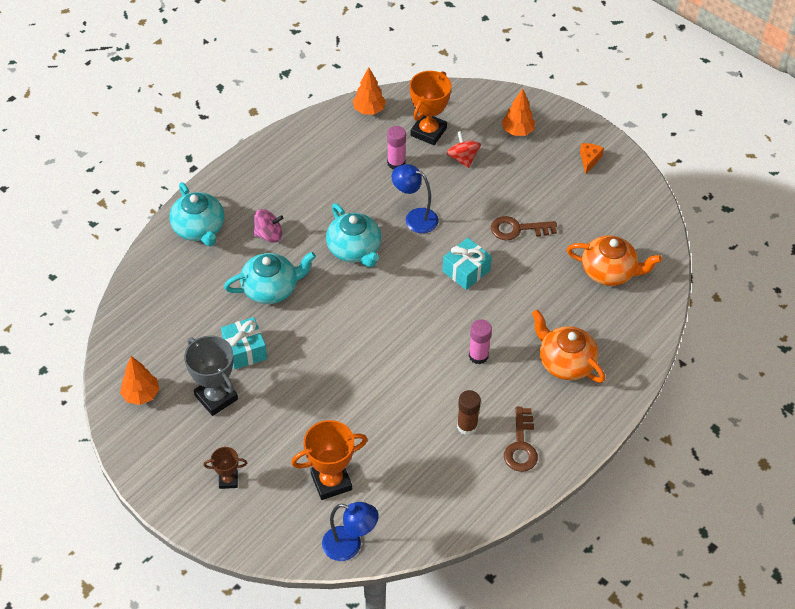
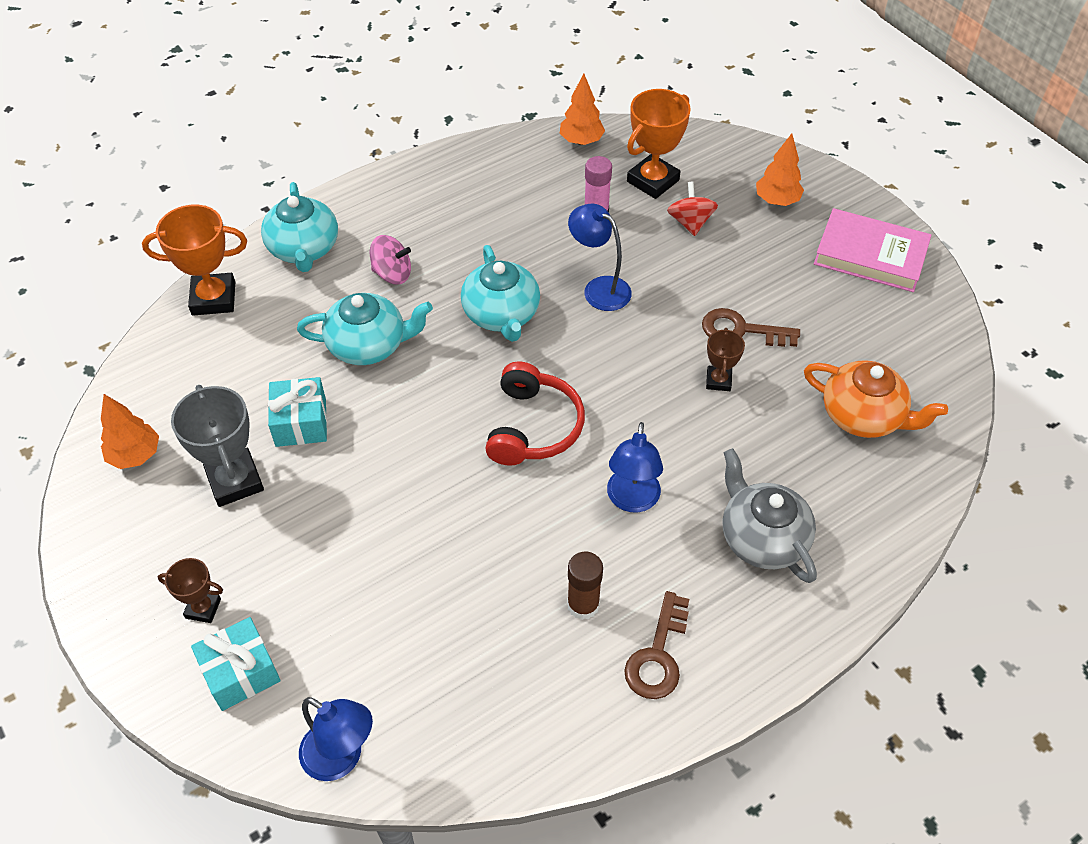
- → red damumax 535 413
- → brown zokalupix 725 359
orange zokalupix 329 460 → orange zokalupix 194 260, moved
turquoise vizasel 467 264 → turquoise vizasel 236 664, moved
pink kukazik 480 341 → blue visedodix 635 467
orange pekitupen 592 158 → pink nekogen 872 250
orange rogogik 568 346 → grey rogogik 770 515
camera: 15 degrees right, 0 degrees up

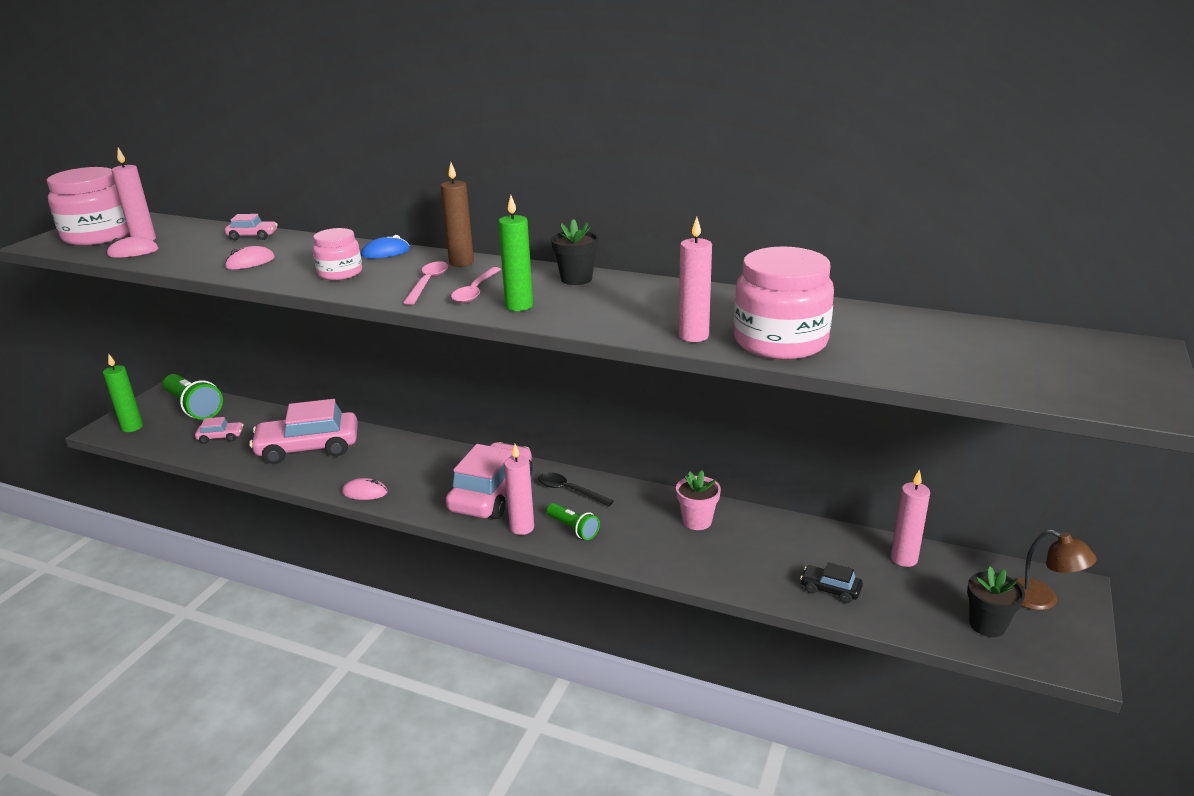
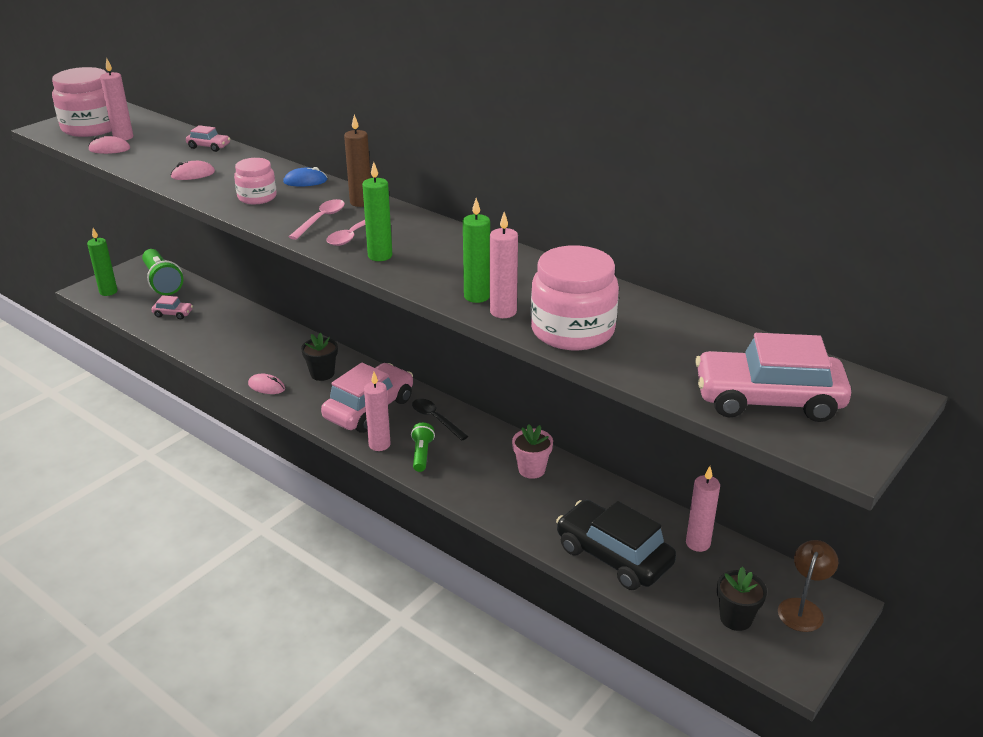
- → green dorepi 476 250
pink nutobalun 303 431 → pink nutobalun 773 377, moved
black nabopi 575 252 → black nabopi 319 357, moved
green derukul 573 521 → green derukul 423 447, 150 degrees counterclockwise
brown visedodix 1055 570 → brown visedodix 808 586, 120 degrees counterclockwise
black nutobalun 831 582 → black nutobalun 616 545, x2.23
camera: 15 degrees right, 5 degrees up

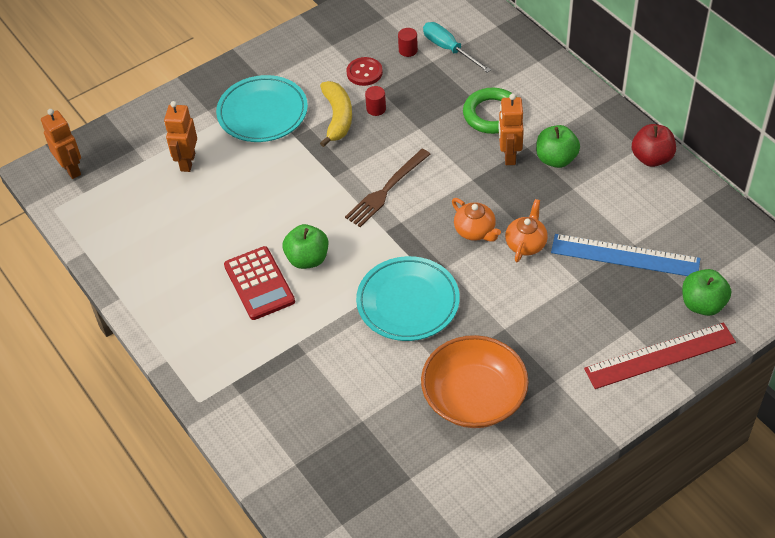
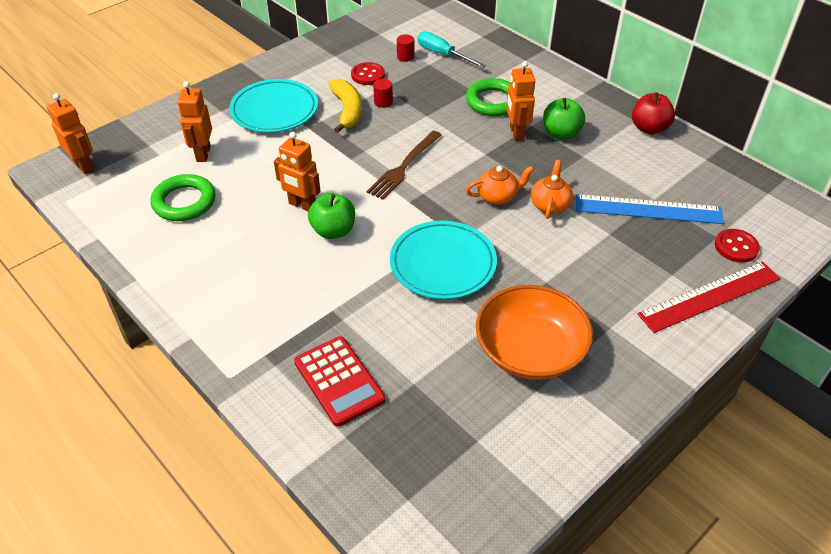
- → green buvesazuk 183 197
- → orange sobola 297 171
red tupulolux 259 283 → red tupulolux 340 381, moved
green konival 706 292 → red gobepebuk 737 246
orange rogogik 476 220 → orange rogogik 500 185, 60 degrees counterclockwise
camera: 10 degrees left, 5 degrees down

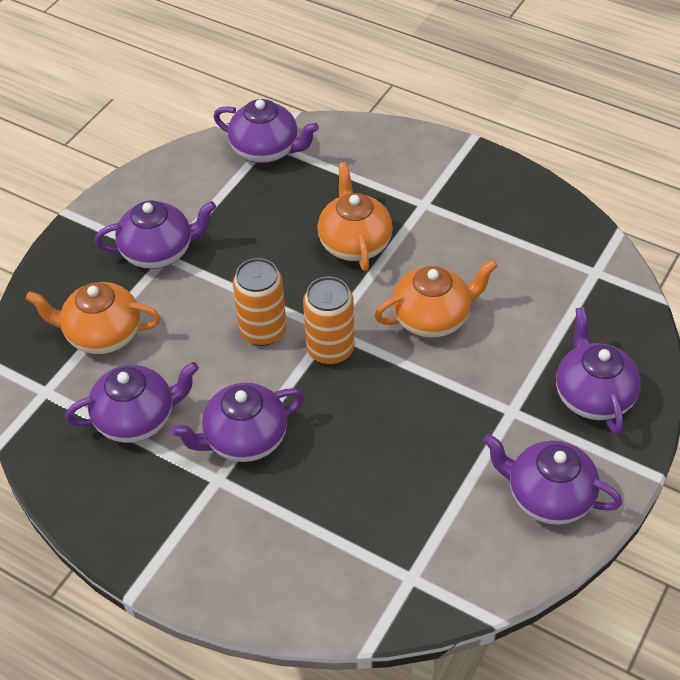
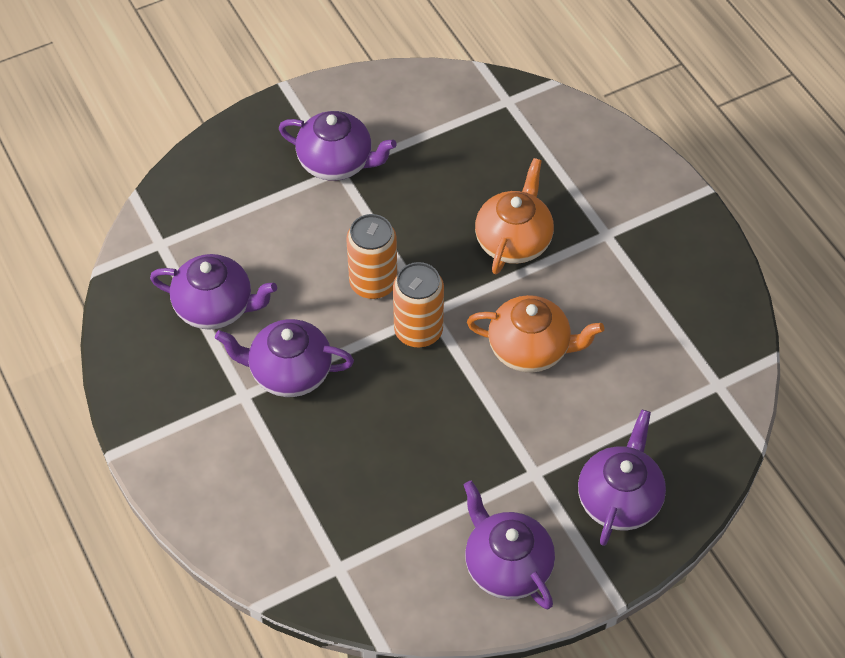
orange rogogik 93 318 → -
purple rogogik 266 131 → -
camera: 30 degrees right, 5 degrees up

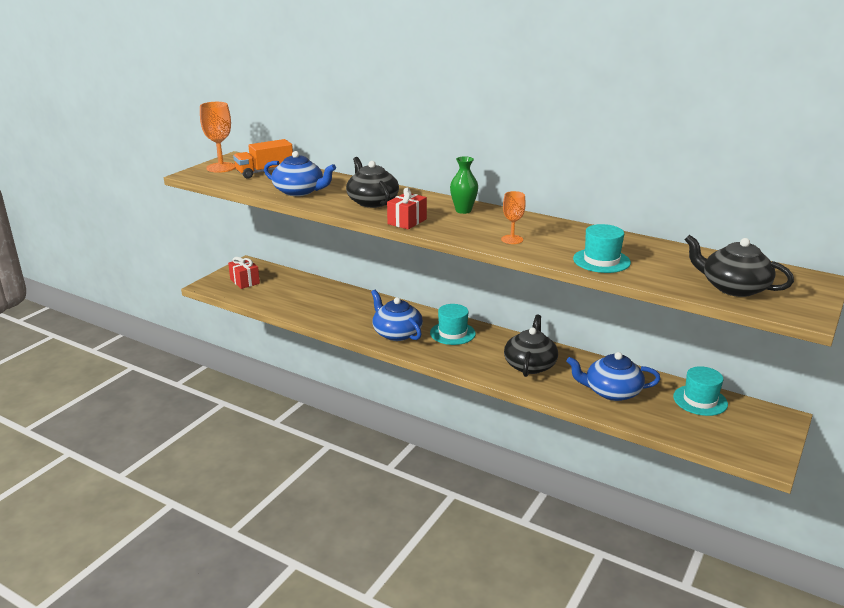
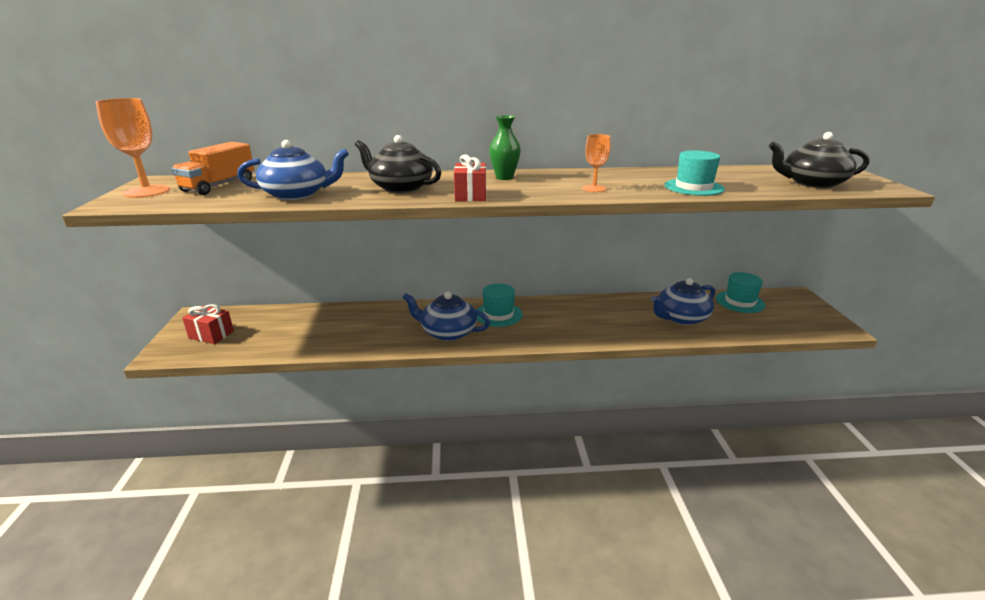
black rogogik 531 345 → -
camera: 35 degrees left, 0 degrees up

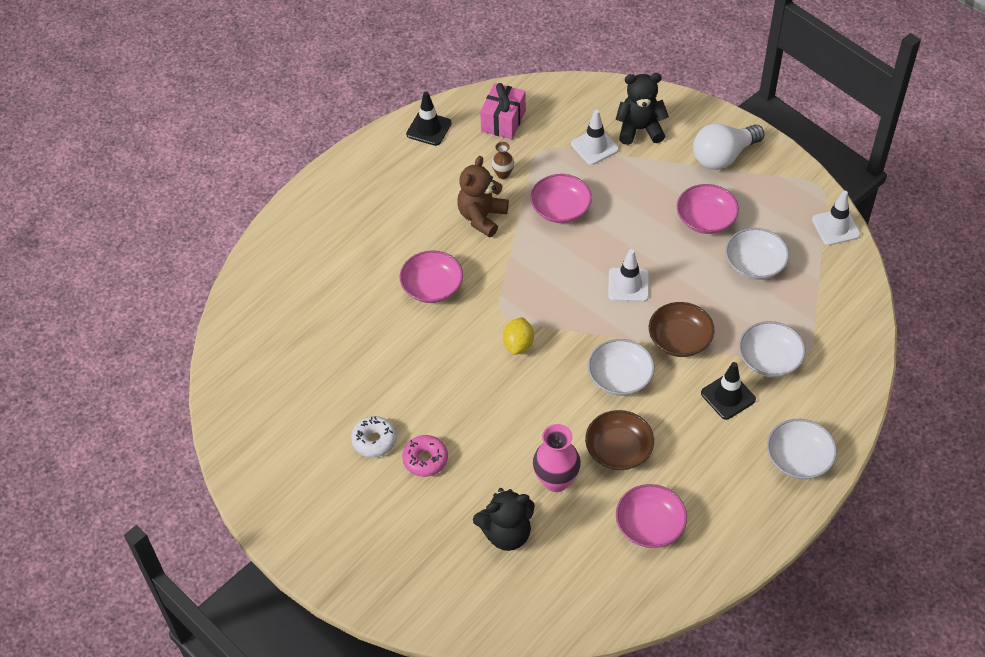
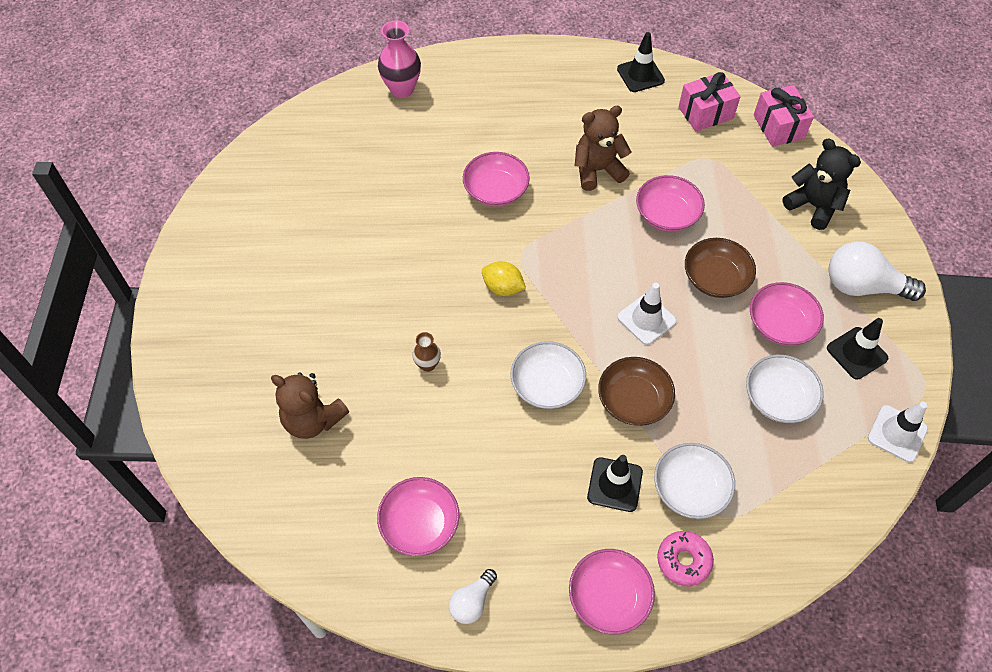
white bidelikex 374 436 → -
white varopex 595 137 → -
- → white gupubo 473 596
- → pink vizasel 784 116
- → black varopex 857 349
pink bidelikex 425 456 → pink bidelikex 685 559, moved
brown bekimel 503 160 → brown bekimel 426 352, moved
pink bekimel 557 458 → pink bekimel 399 59, moved
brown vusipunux 619 440 → brown vusipunux 720 268, moved
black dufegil 504 519 → brown dufegil 310 406
white vusipunux 802 449 → pink vusipunux 612 591
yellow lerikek 518 336 → yellow lerikek 504 278, 60 degrees clockwise
camera: 45 degrees right, 5 degrees up

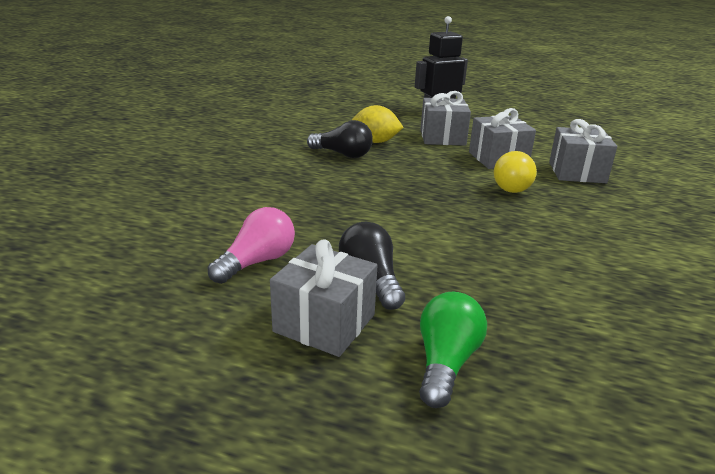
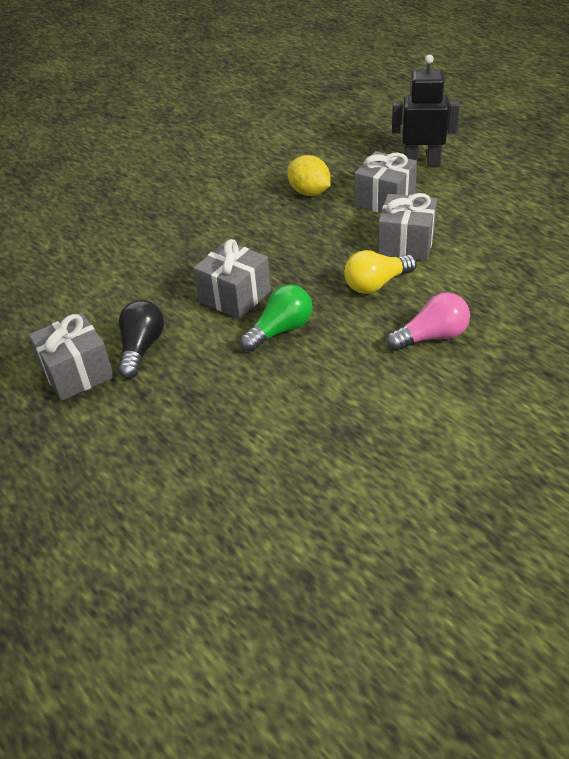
black gupubo 340 139 → -
pink gupubo 251 245 → pink gupubo 428 322, moved
green gupubo 453 350 → green gupubo 276 318, moved
grey vizasel 583 151 → grey vizasel 232 279, moved
camera: 35 degrees right, 15 degrees up

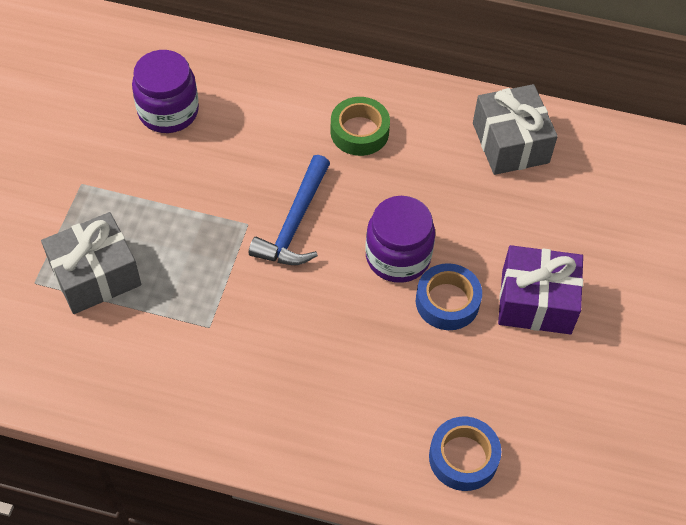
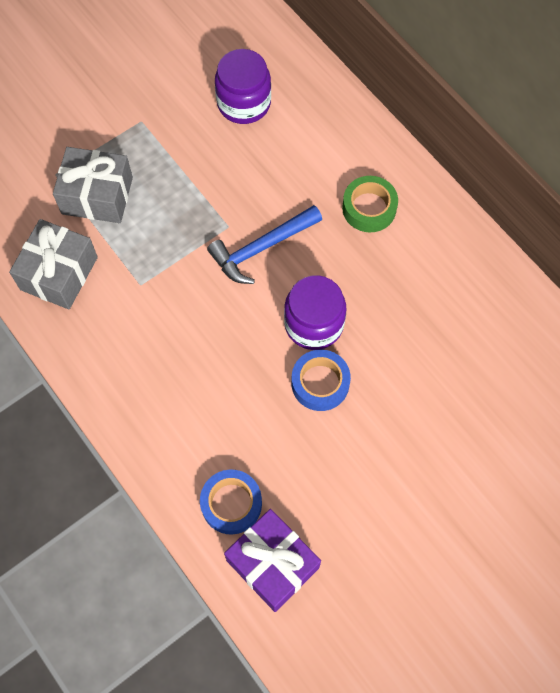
grey vizasel 515 129 → grey vizasel 53 264, moved
purple vizasel 540 289 → purple vizasel 272 560, moved
camera: 40 degrees right, 10 degrees up

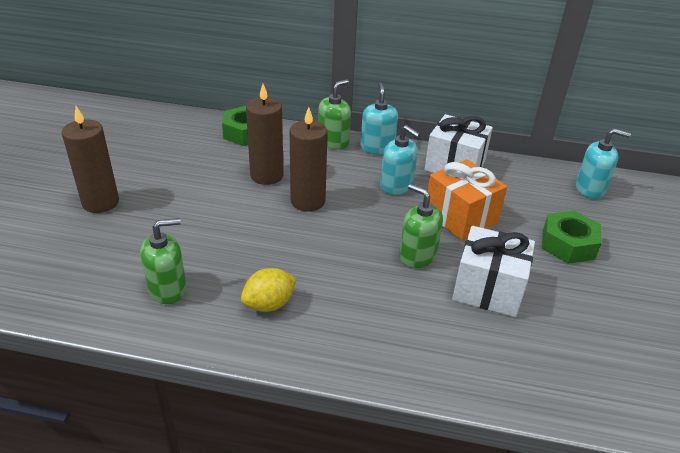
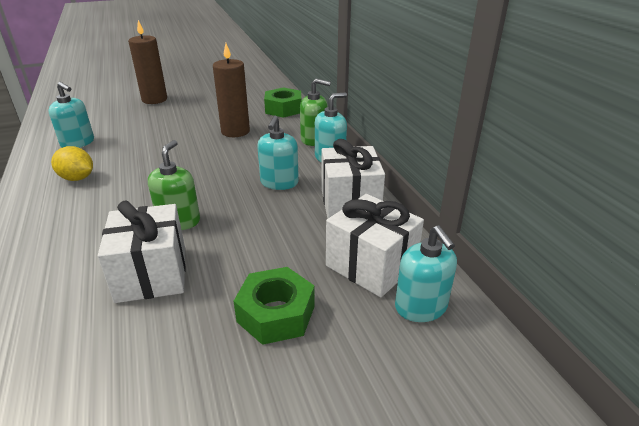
brown dorepi 309 159 → -
orange vizasel 467 200 → -
- → white vizasel 375 246
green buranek 163 261 → turquoise buranek 71 115
camera: 60 degrees right, 5 degrees down

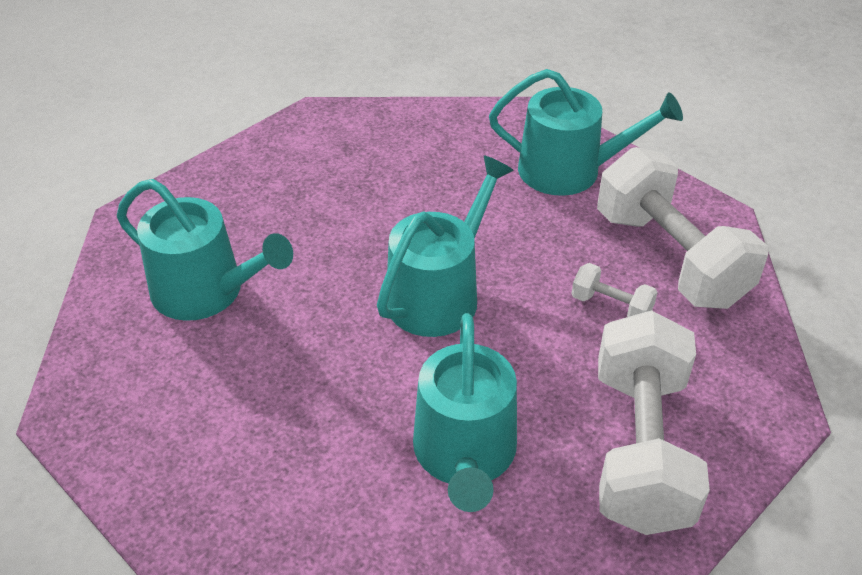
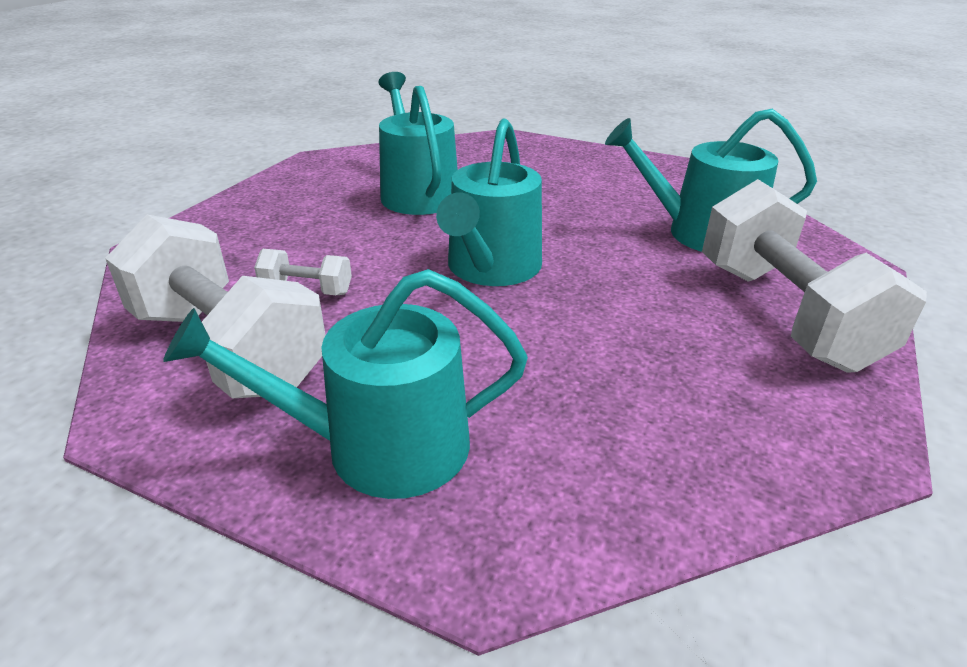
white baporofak 654 422 → white baporofak 814 276, moved
camera: 160 degrees right, 10 degrees down

